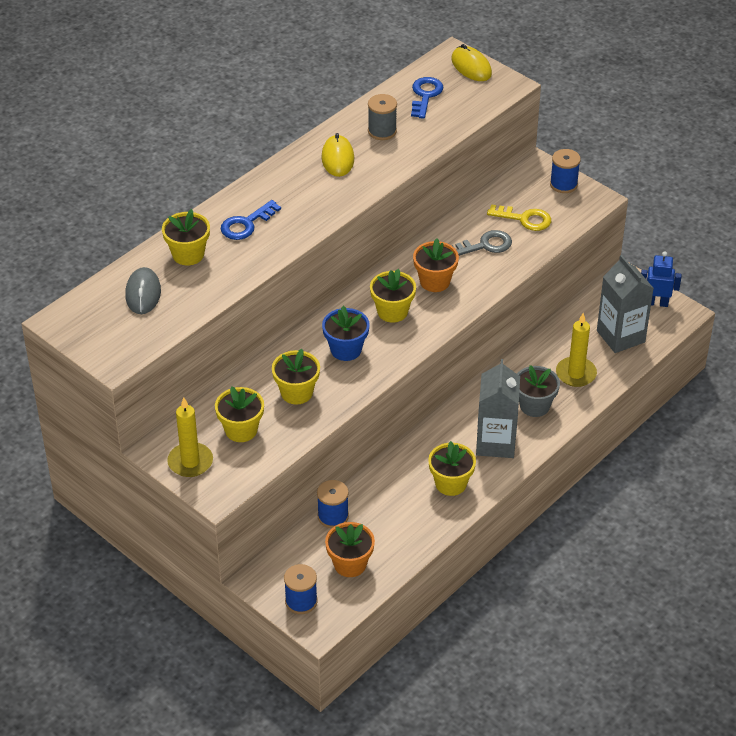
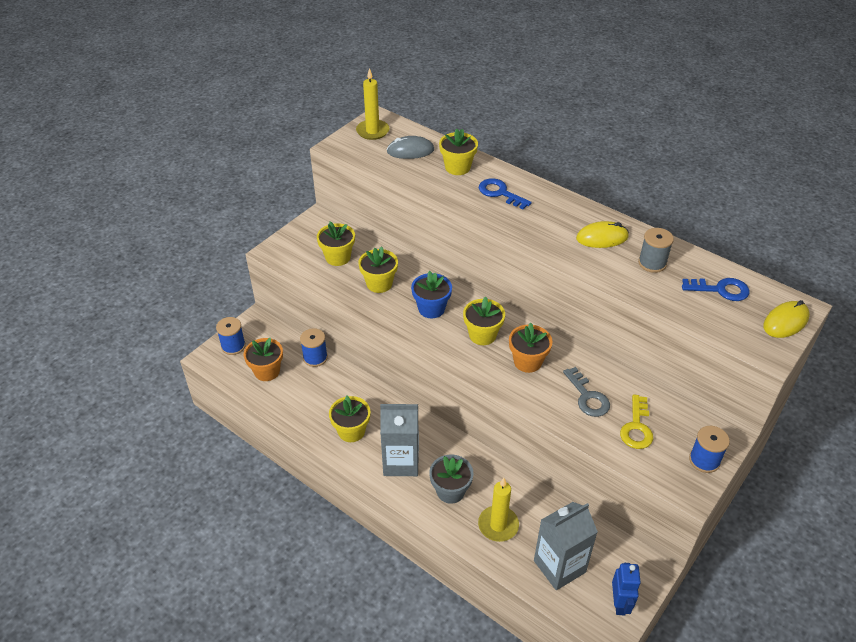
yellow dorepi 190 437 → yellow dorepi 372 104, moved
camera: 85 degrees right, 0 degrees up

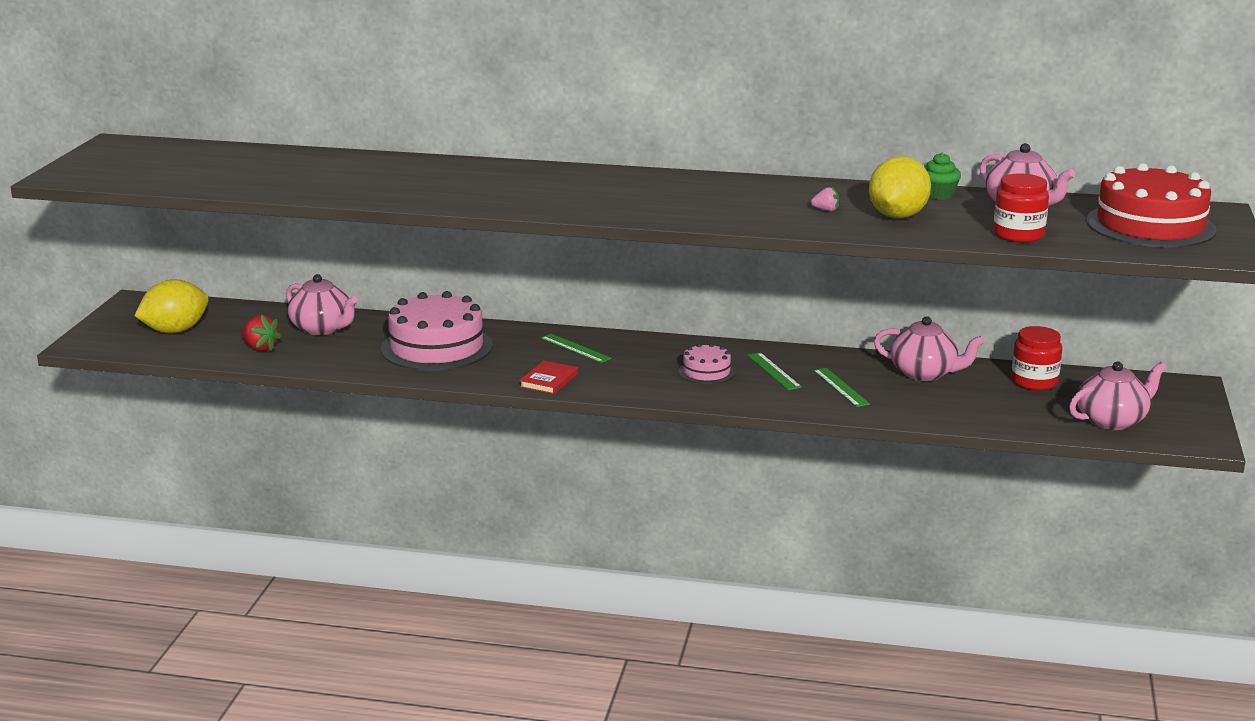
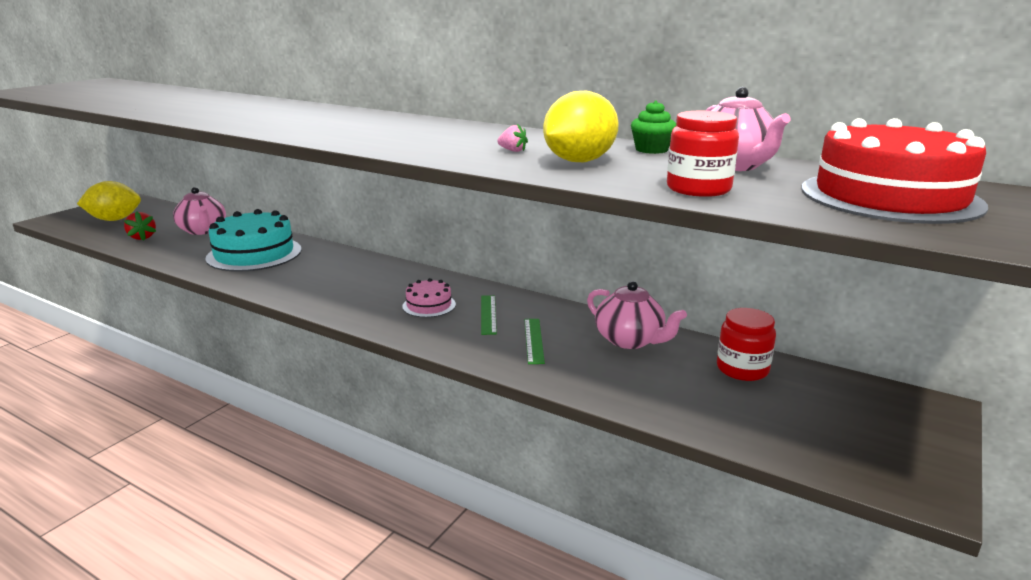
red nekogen 548 377 → -
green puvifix 576 348 → -
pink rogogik 1117 396 → -
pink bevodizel 436 331 → turquoise bevodizel 253 240
camera: 20 degrees right, 0 degrees up

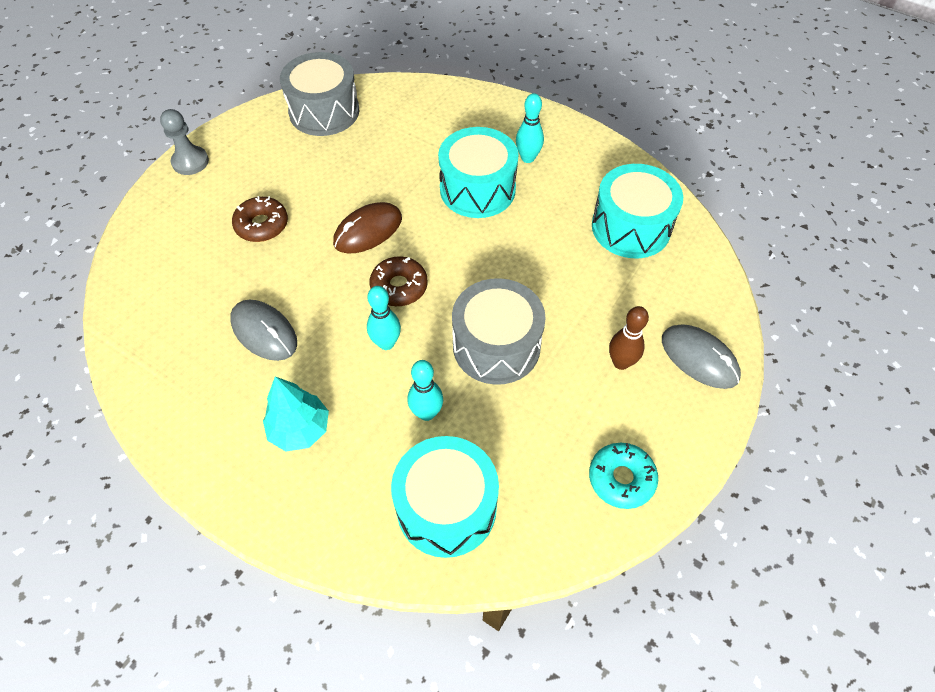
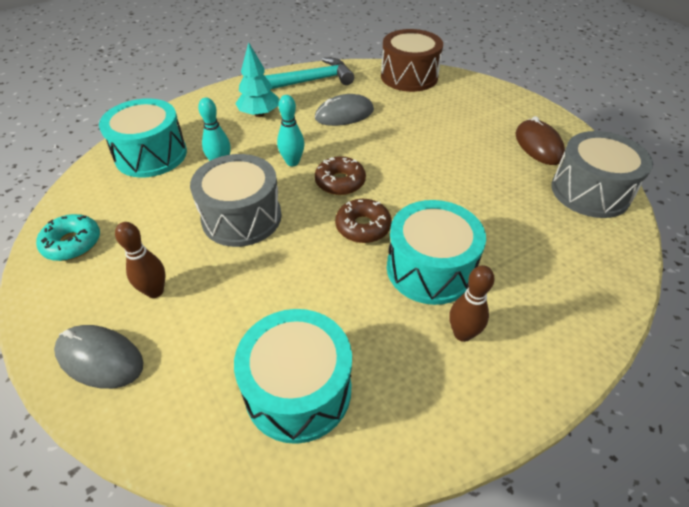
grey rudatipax 184 142 → -
- → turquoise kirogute 309 73
- → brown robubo 412 60
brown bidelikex 260 219 → brown bidelikex 363 221, moved
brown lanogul 367 227 → brown lanogul 540 140, moved
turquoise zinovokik 530 128 → brown zinovokik 472 303
grey lanogul 701 356 → grey lanogul 98 357, 45 degrees clockwise
camera: 115 degrees right, 10 degrees down

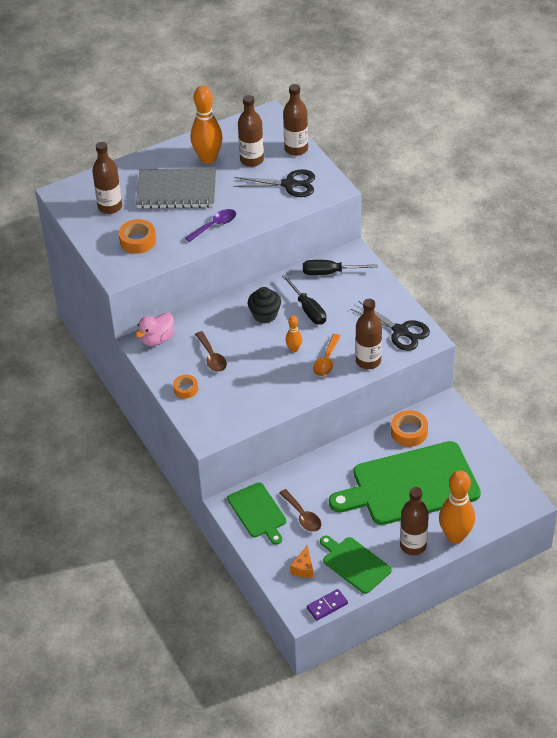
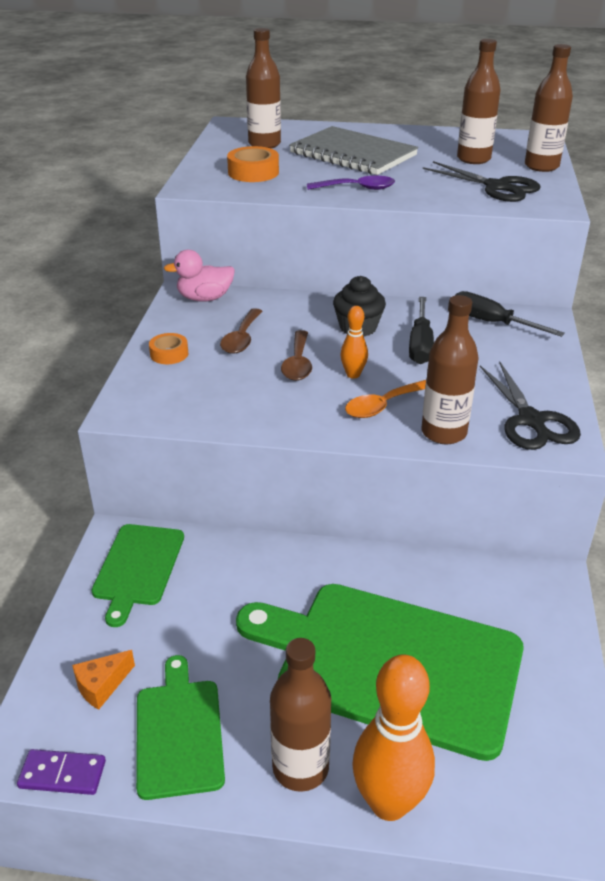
orange zinovokik 207 125 → -
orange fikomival 409 428 → -
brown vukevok 300 510 → brown vukevok 296 355, moved
camera: 35 degrees right, 10 degrees down

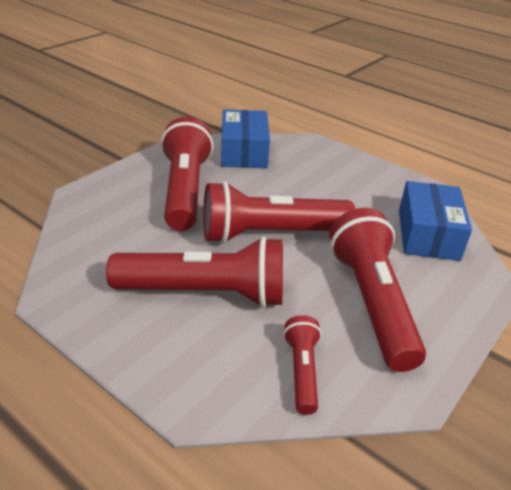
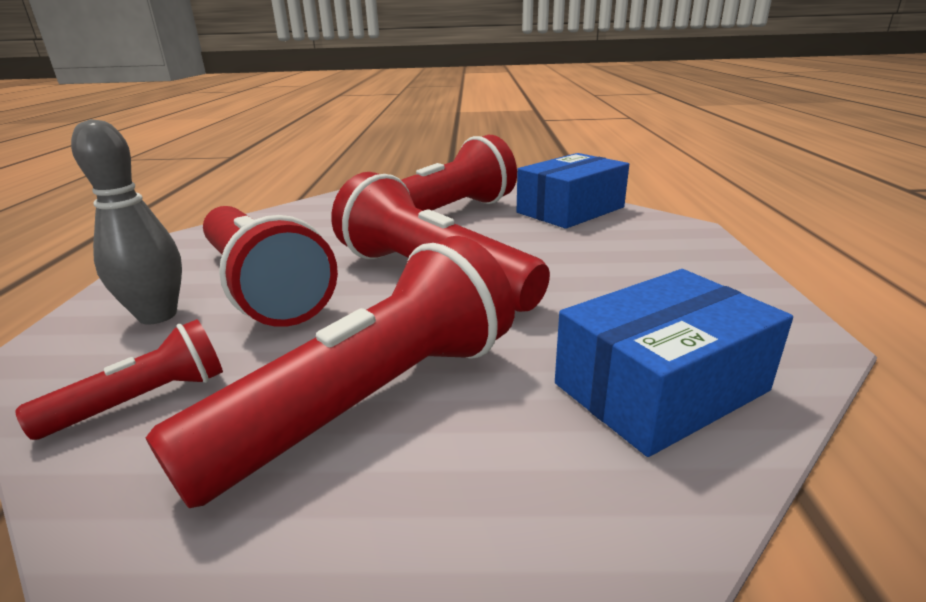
- → grey zinovokik 126 221
camera: 55 degrees right, 10 degrees down

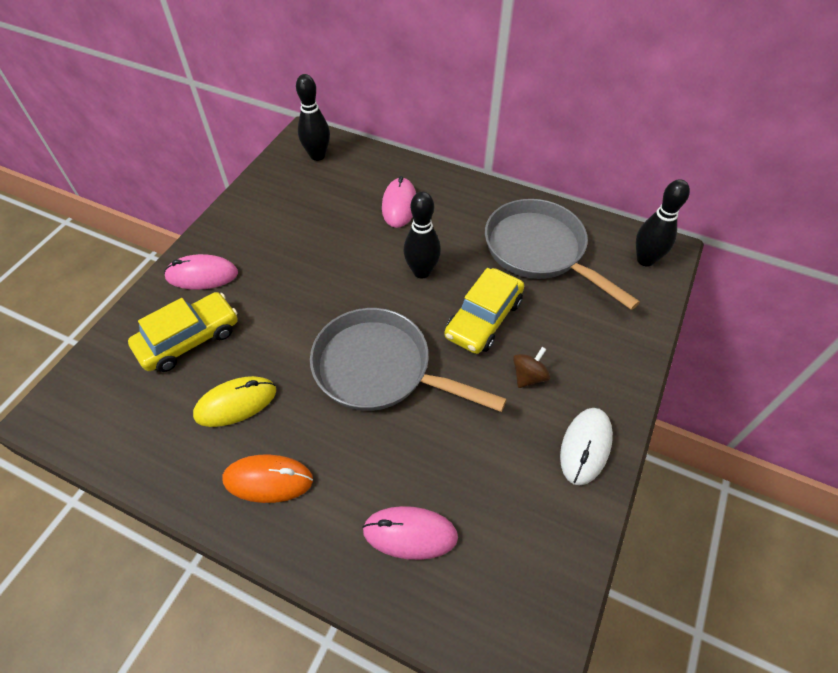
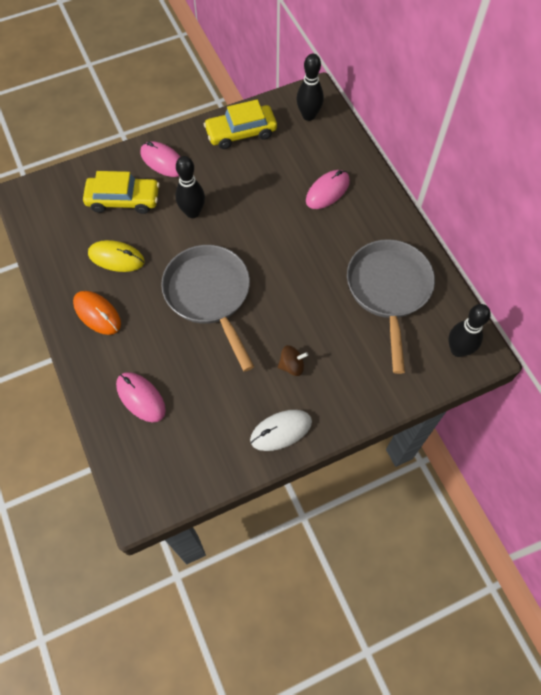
black zinovokik 422 235 → black zinovokik 190 187, moved
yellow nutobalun 484 311 → yellow nutobalun 240 124, moved
camera: 40 degrees right, 10 degrees up

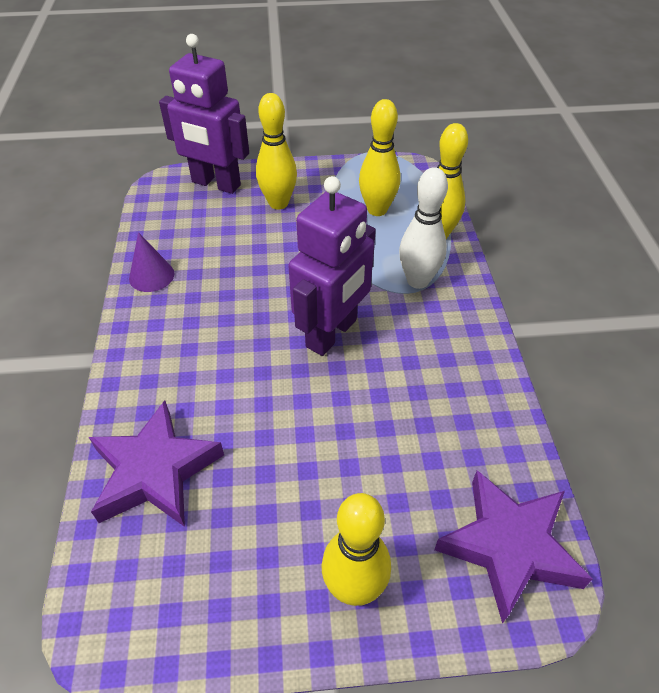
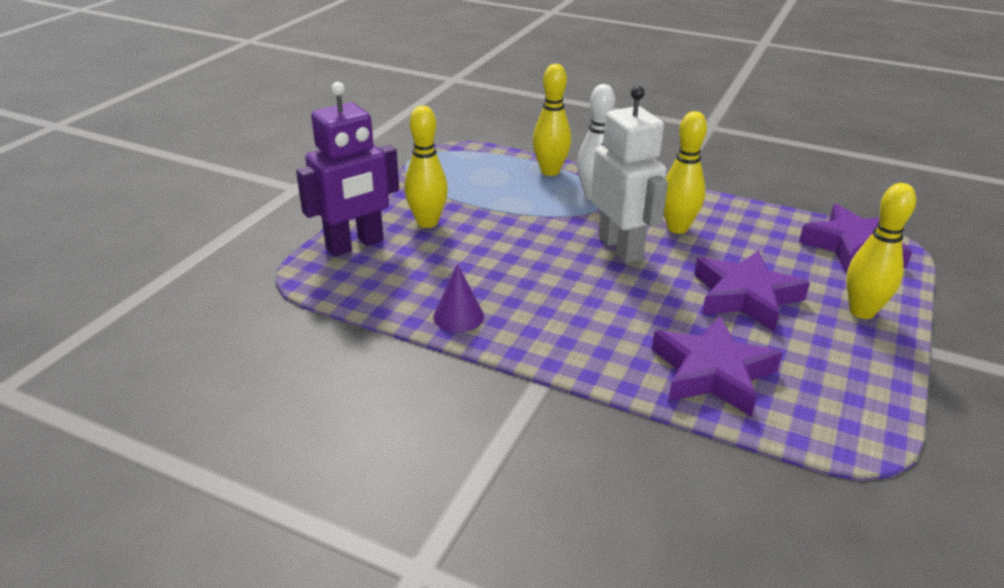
- → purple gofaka 752 291
yellow zinovokik 380 157 → yellow zinovokik 685 172, moved
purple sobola 332 266 → white sobola 629 174
camera: 60 degrees left, 15 degrees down

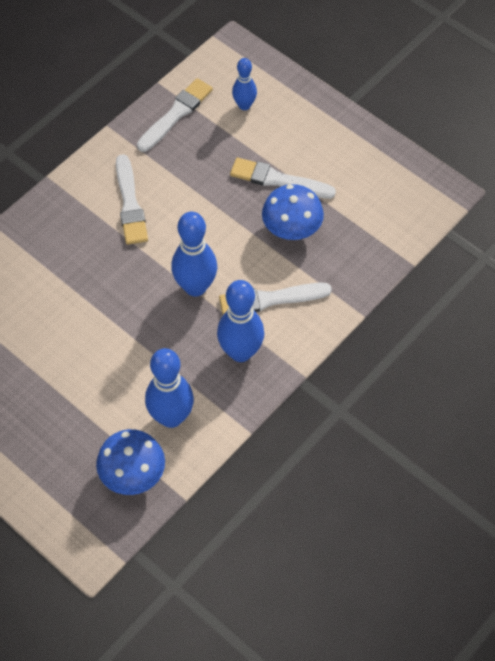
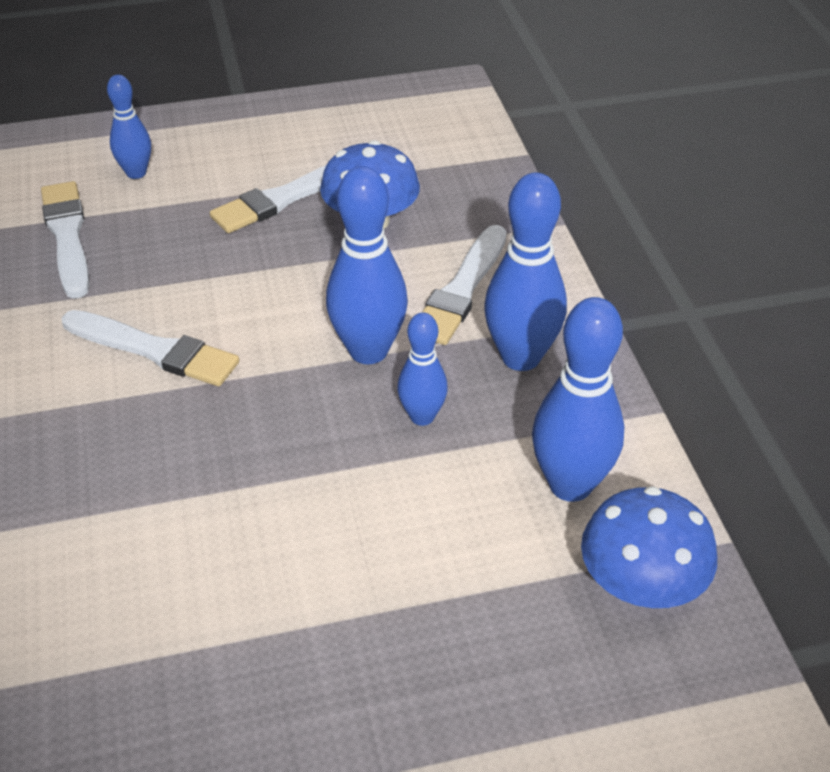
- → blue zinovokik 422 369
camera: 55 degrees left, 15 degrees down

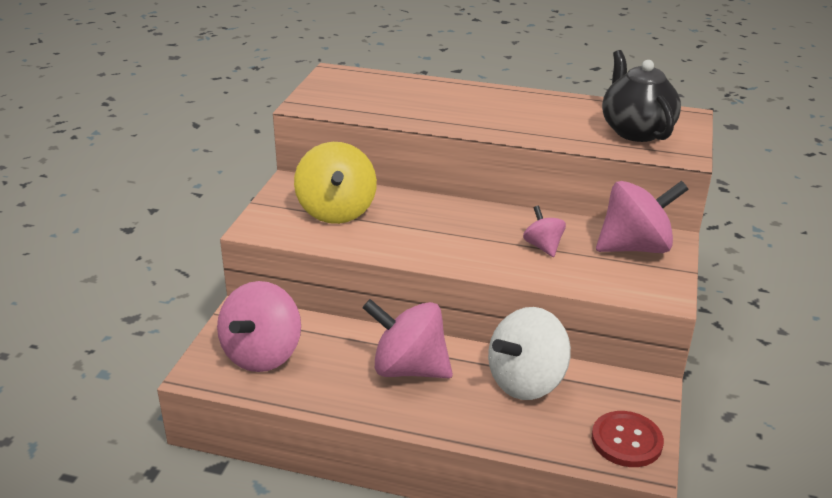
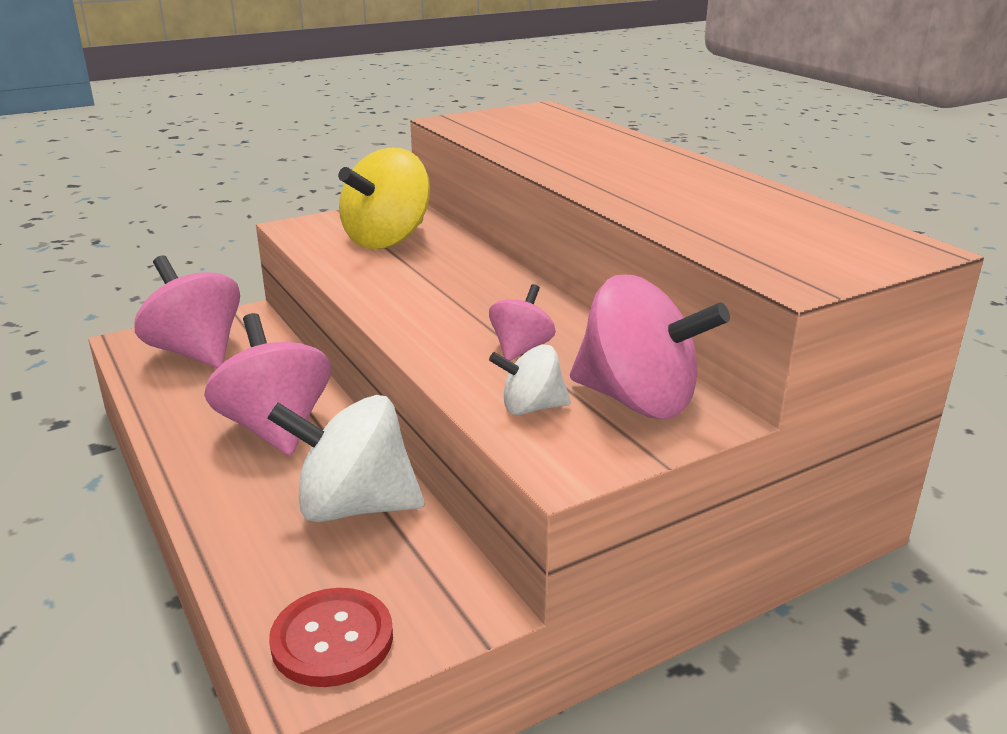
black rogogik 641 96 → -
- → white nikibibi 530 380
pink nikibibi 259 326 → pink nikibibi 187 311, 75 degrees clockwise
camera: 45 degrees right, 5 degrees down

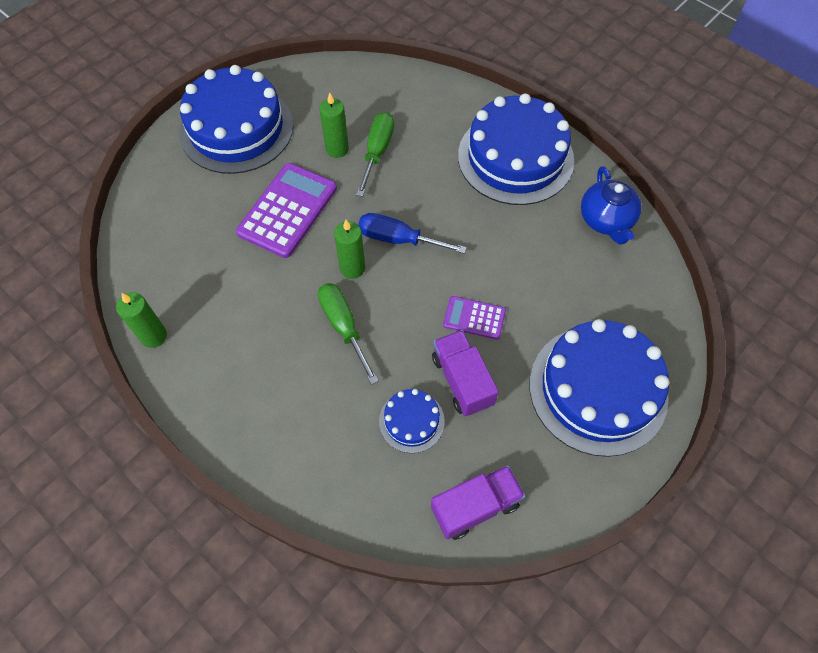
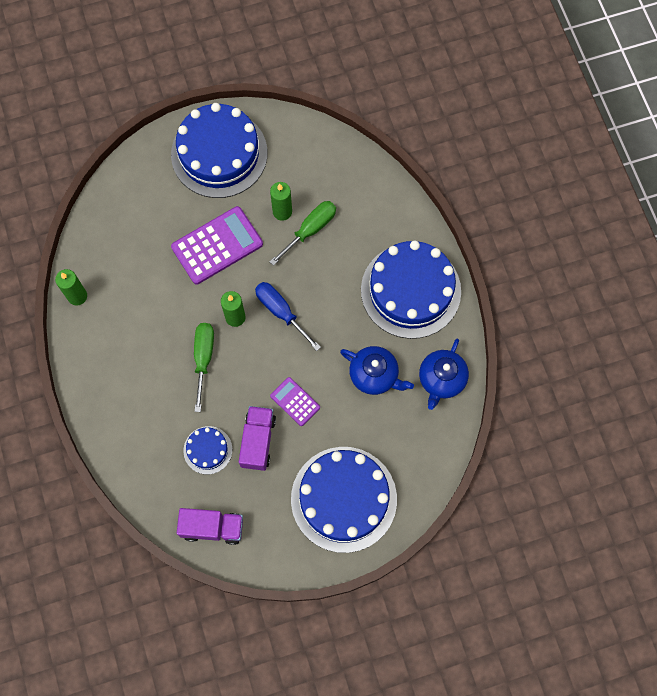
- → blue rogogik 377 370
camera: 30 degrees right, 10 degrees up

